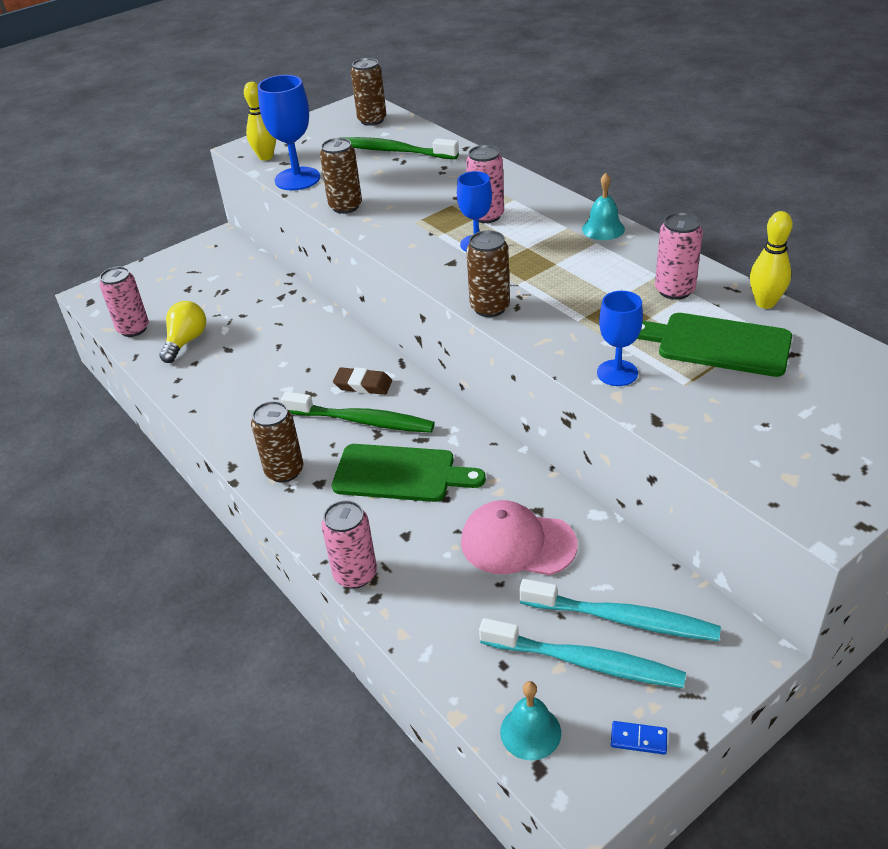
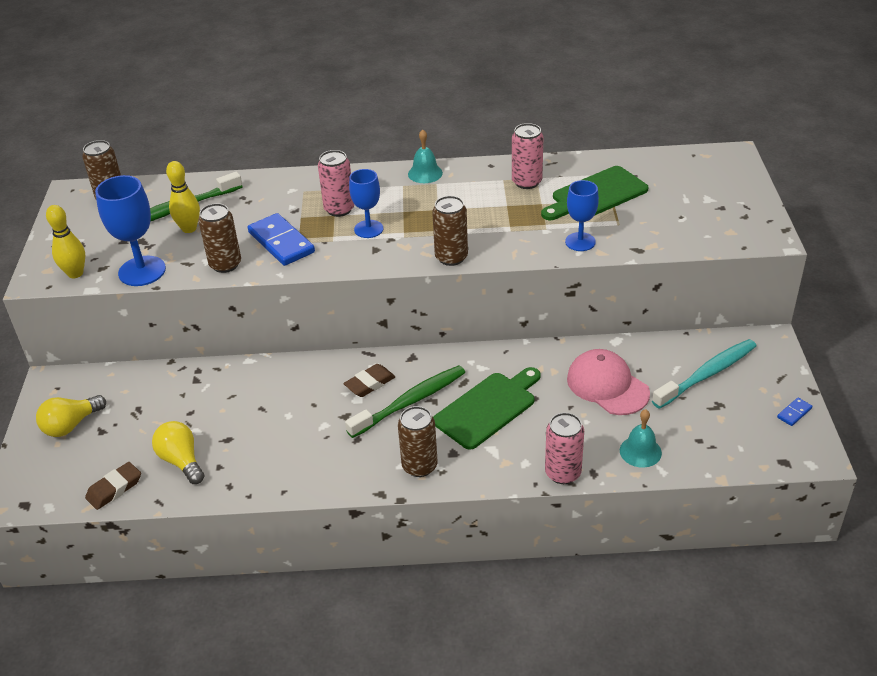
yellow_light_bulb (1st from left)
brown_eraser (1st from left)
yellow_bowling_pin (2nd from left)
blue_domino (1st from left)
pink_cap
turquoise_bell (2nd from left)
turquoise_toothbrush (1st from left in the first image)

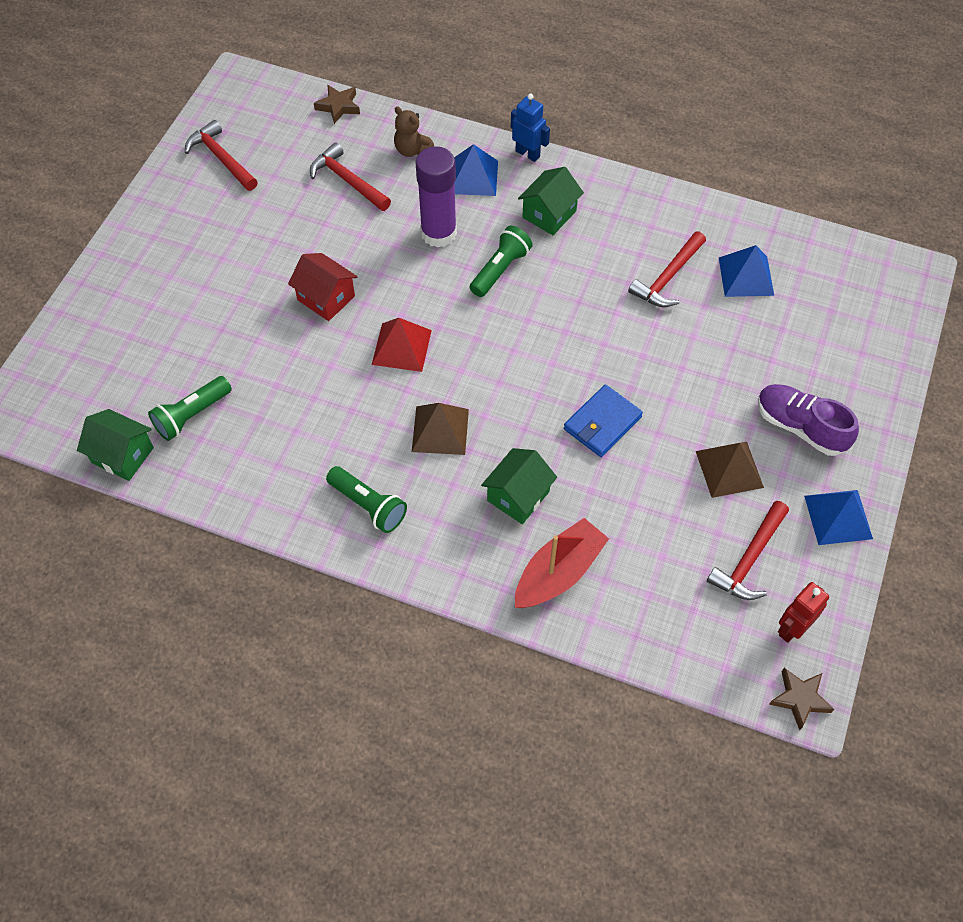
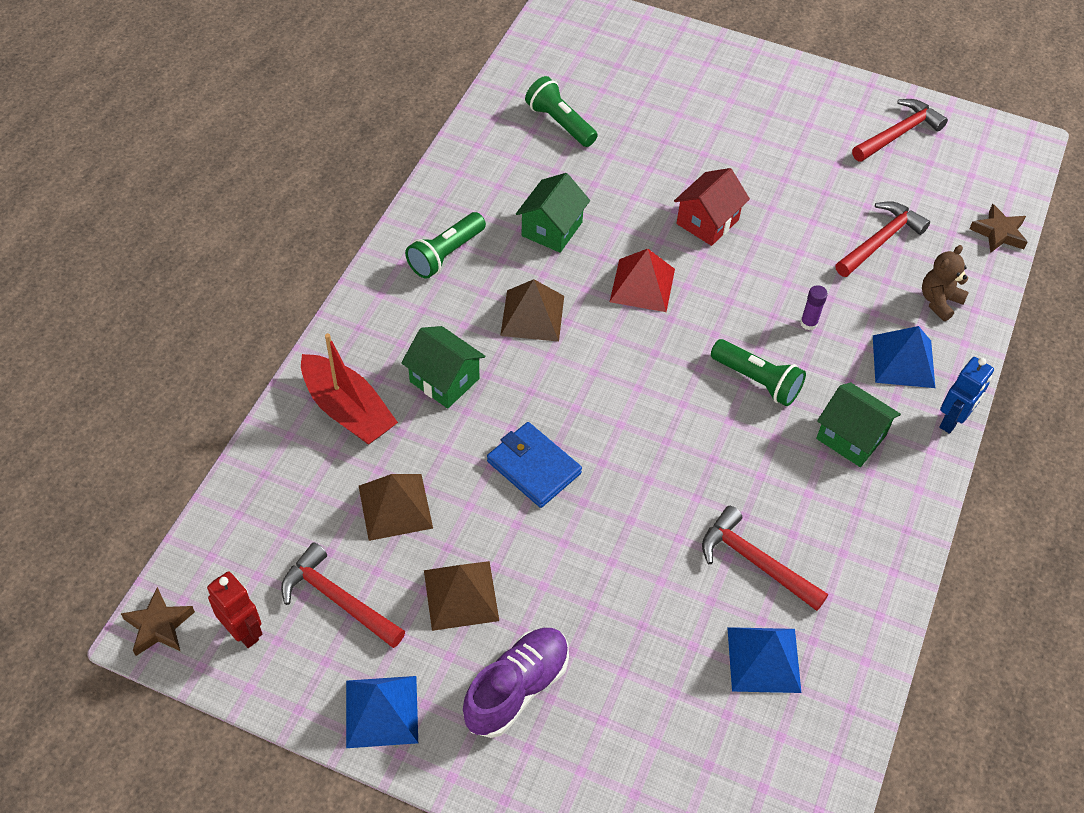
brown_pyramid (1st from left)
green_house (2nd from left)
purple_glue_stick

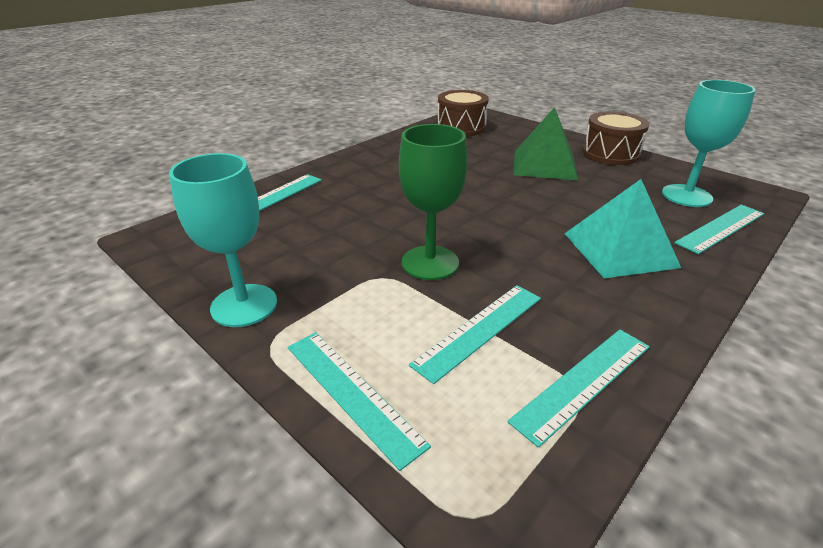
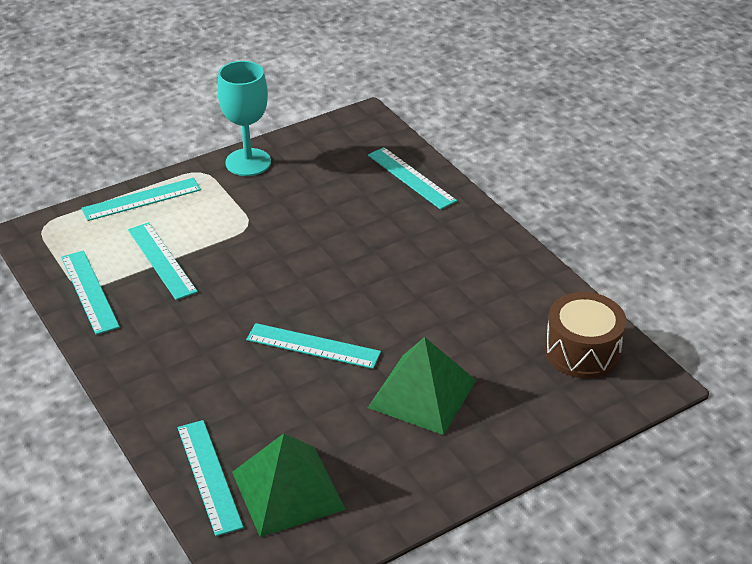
green_pyramid (1st from left)
turquoise_ruler (5th from left)
green_goblet
turquoise_pyramid
brown_drum (2nd from left in the first image)

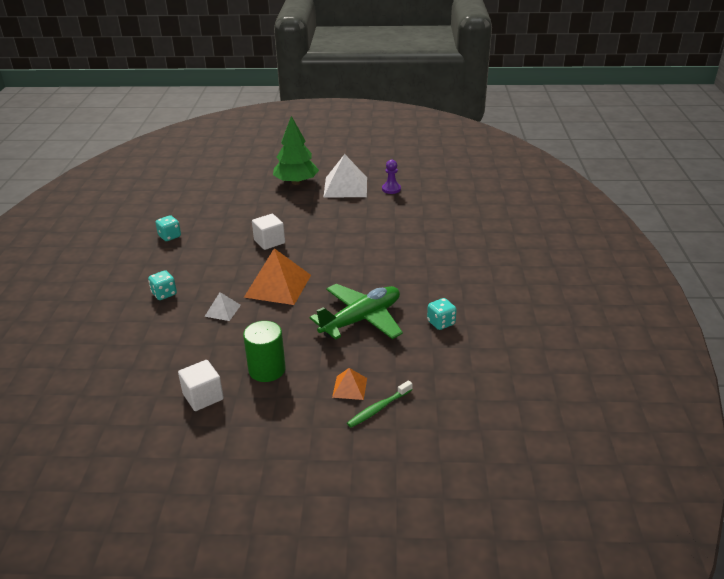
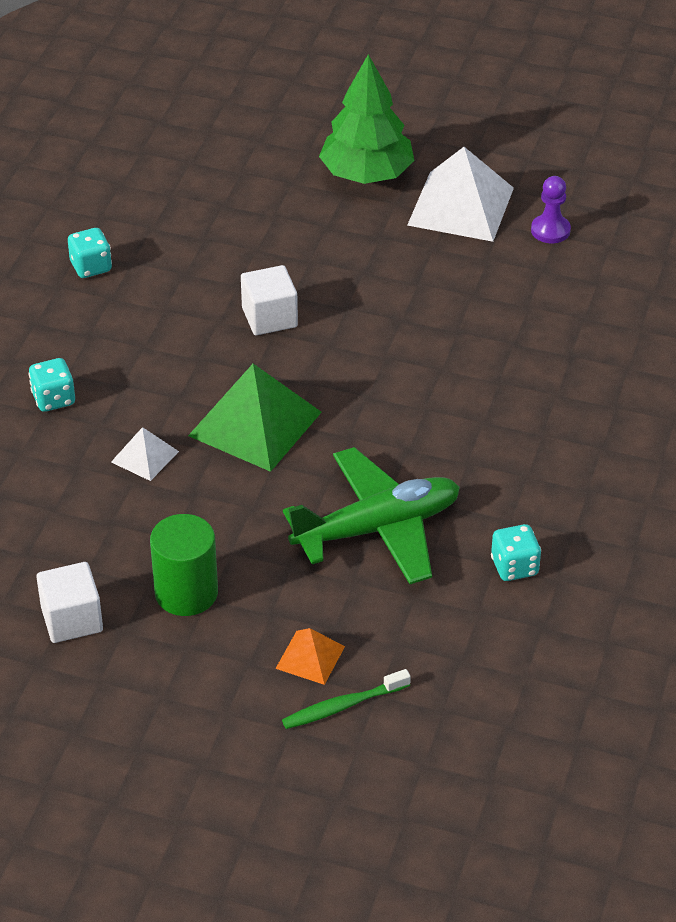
green_pyramid

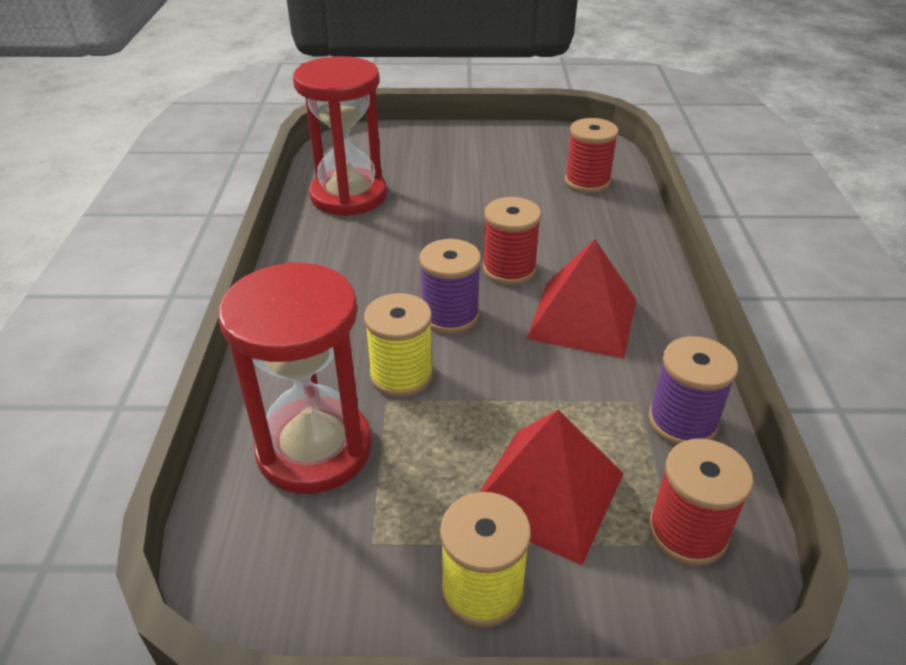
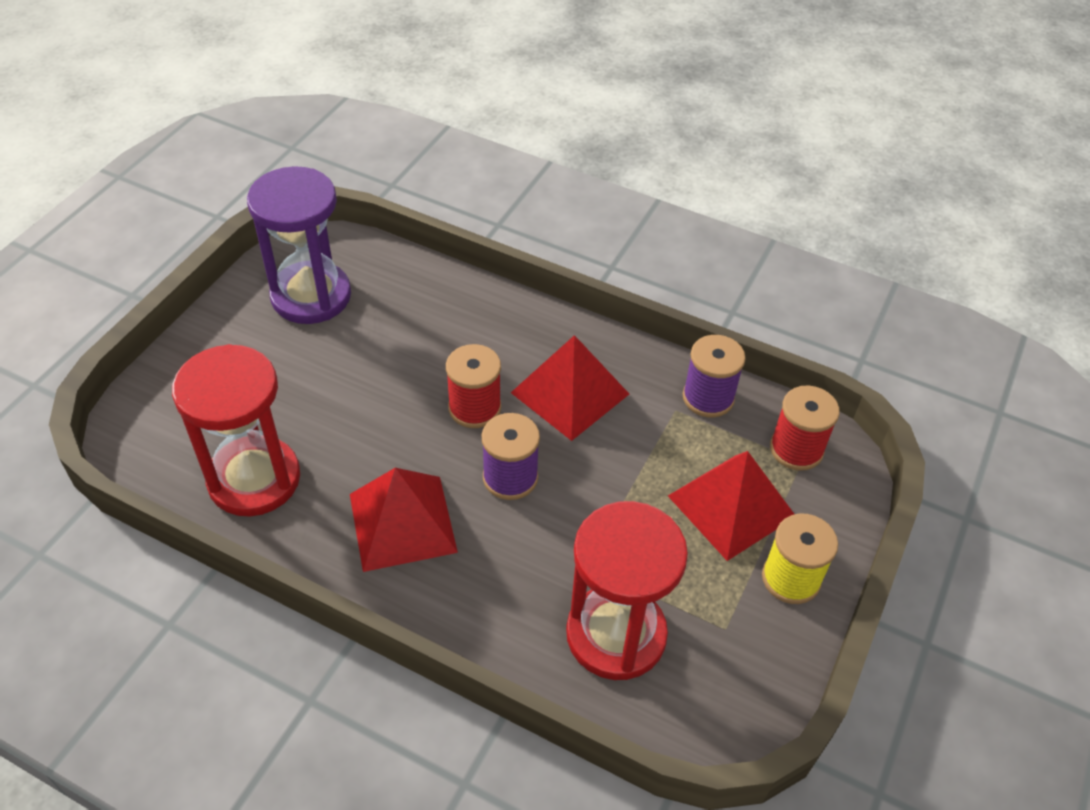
purple_hourglass
red_pyramid (1st from left)
yellow_spool (1st from left in the first image)
red_spool (2nd from left in the first image)

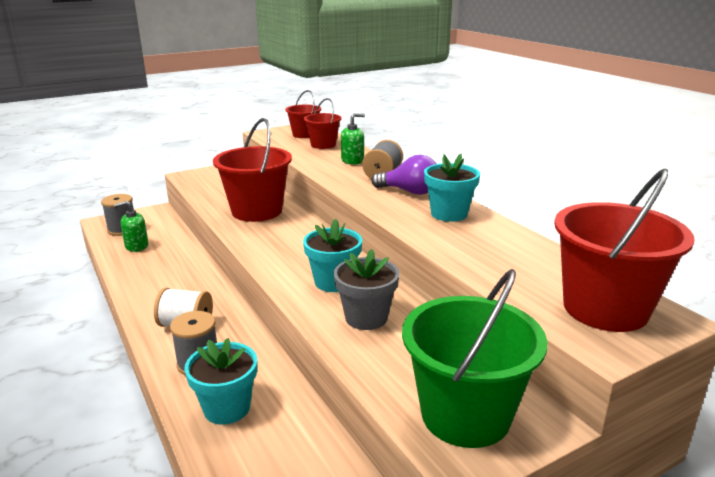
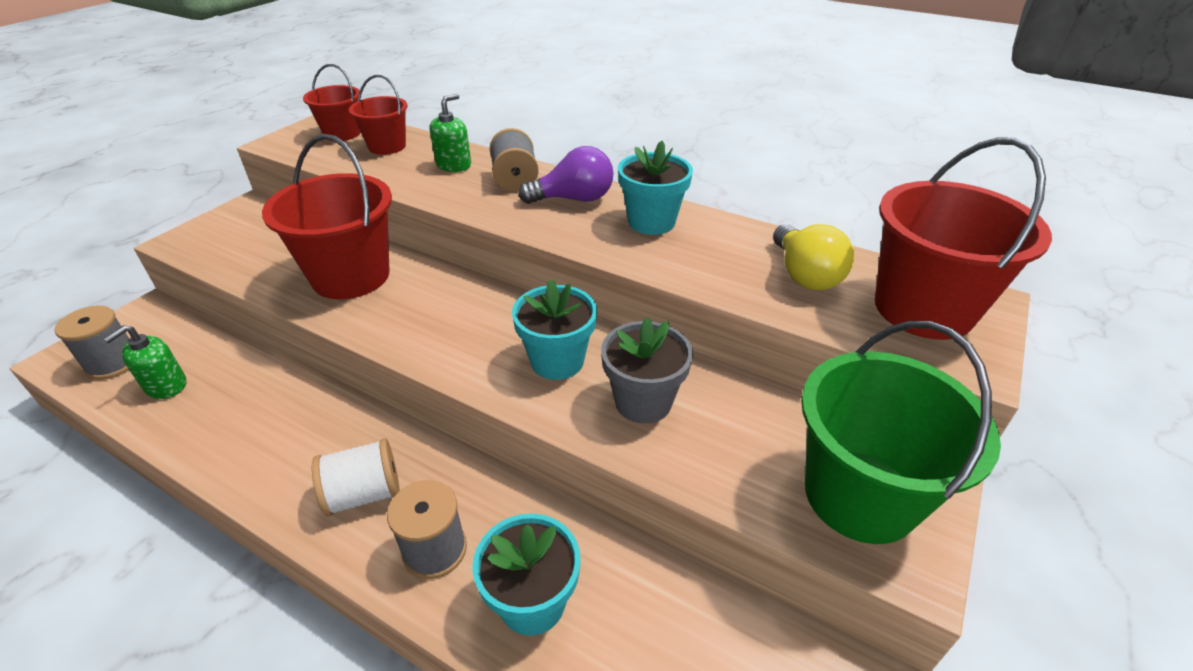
yellow_light_bulb

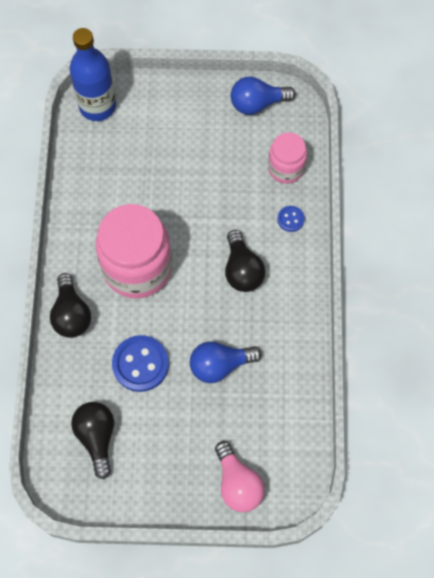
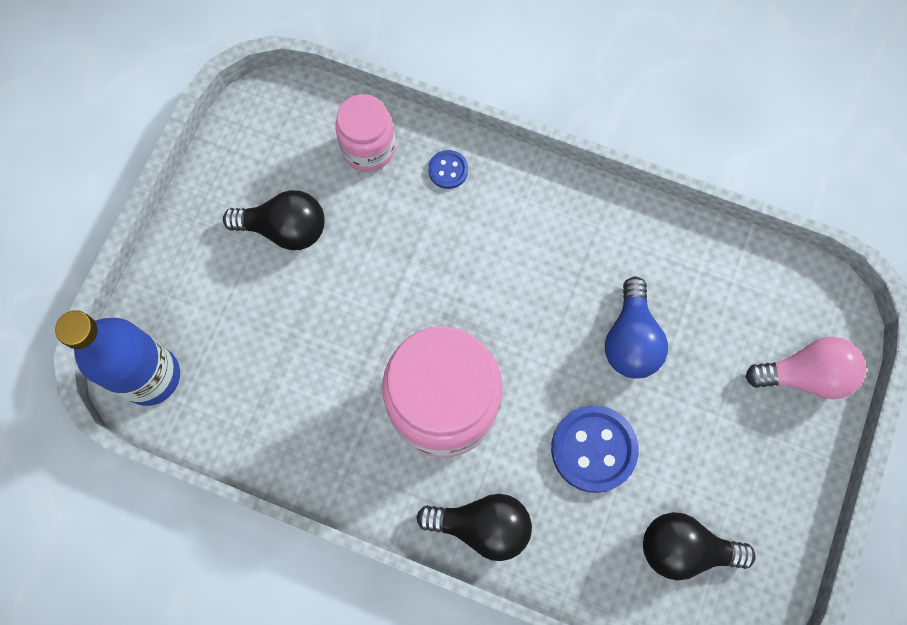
black_light_bulb (1st from left)
blue_light_bulb (2nd from left in the first image)

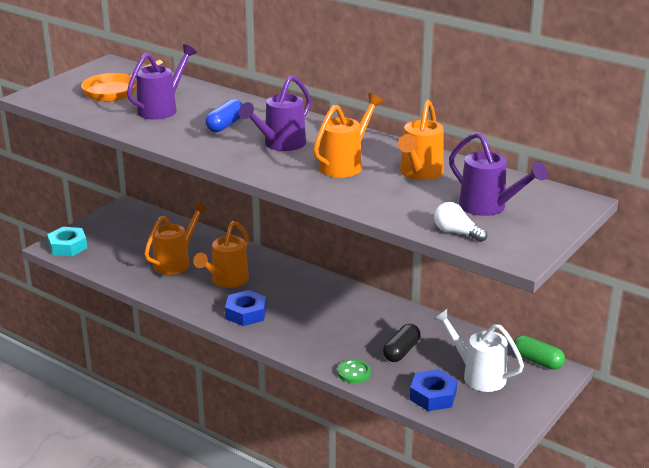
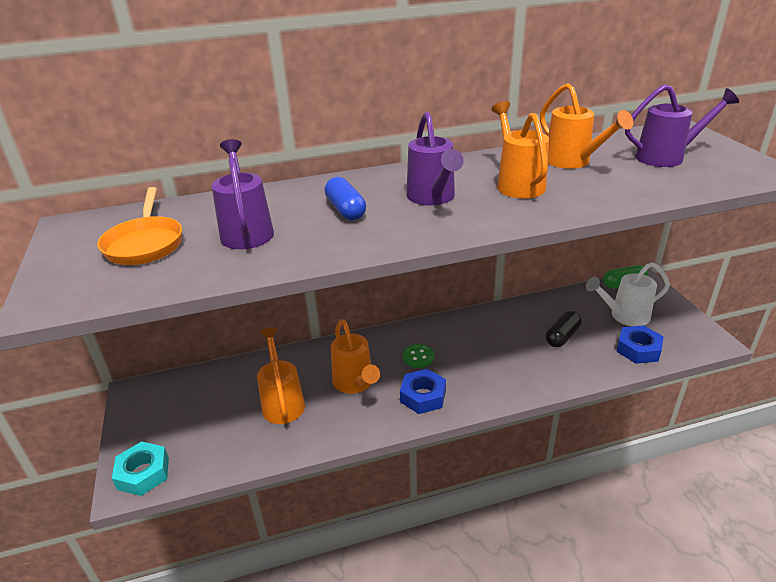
green_button
black_capsule
white_light_bulb

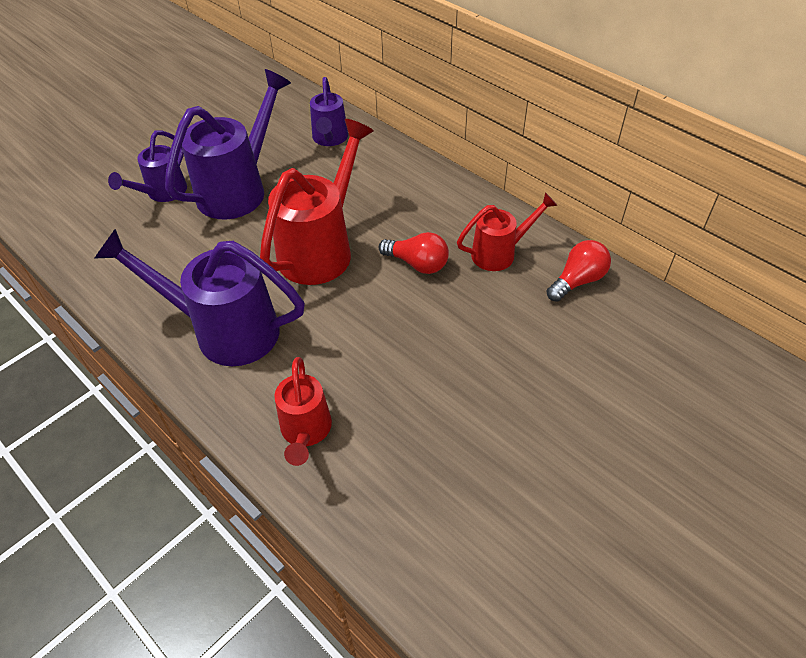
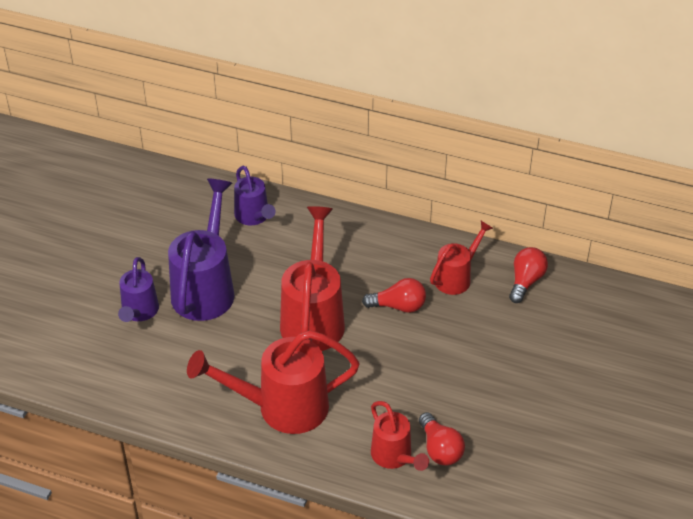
red_watering_can (1st from left)
red_light_bulb (2nd from left)

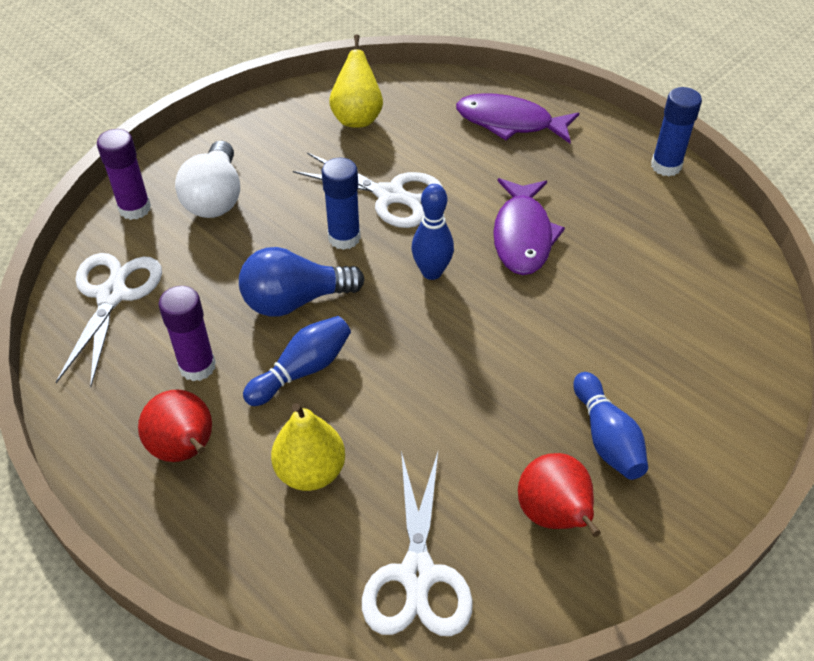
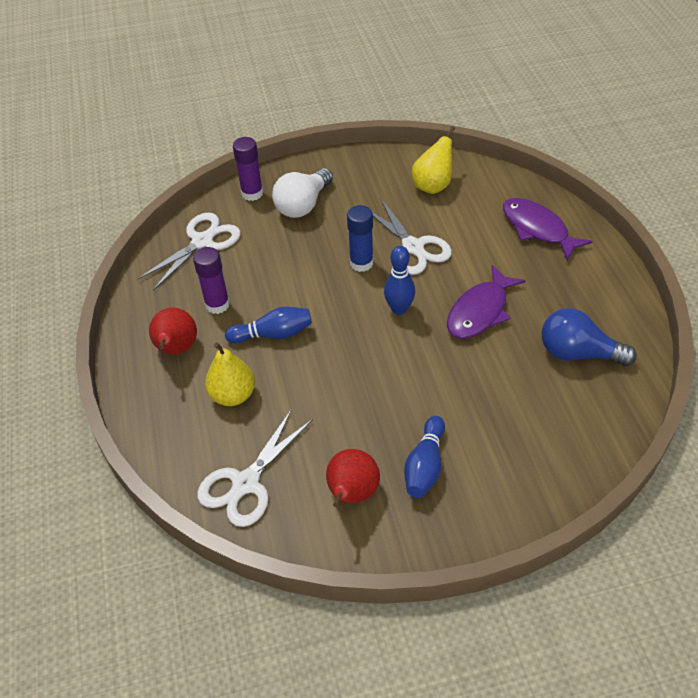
blue_light_bulb
blue_glue_stick (2nd from left in the first image)

